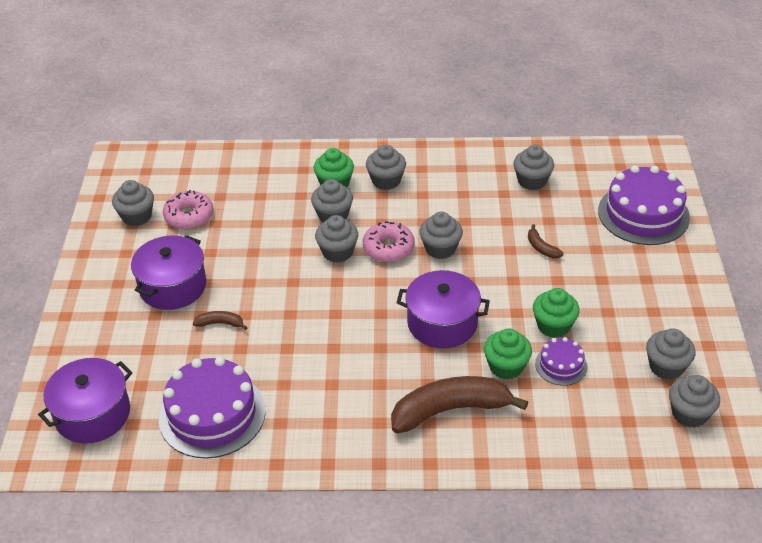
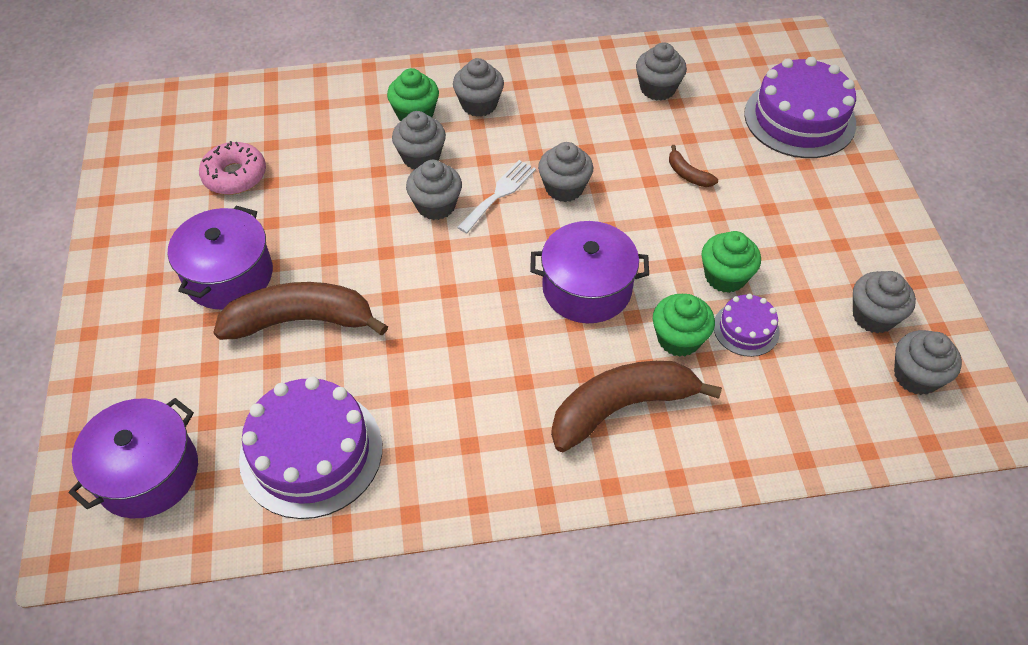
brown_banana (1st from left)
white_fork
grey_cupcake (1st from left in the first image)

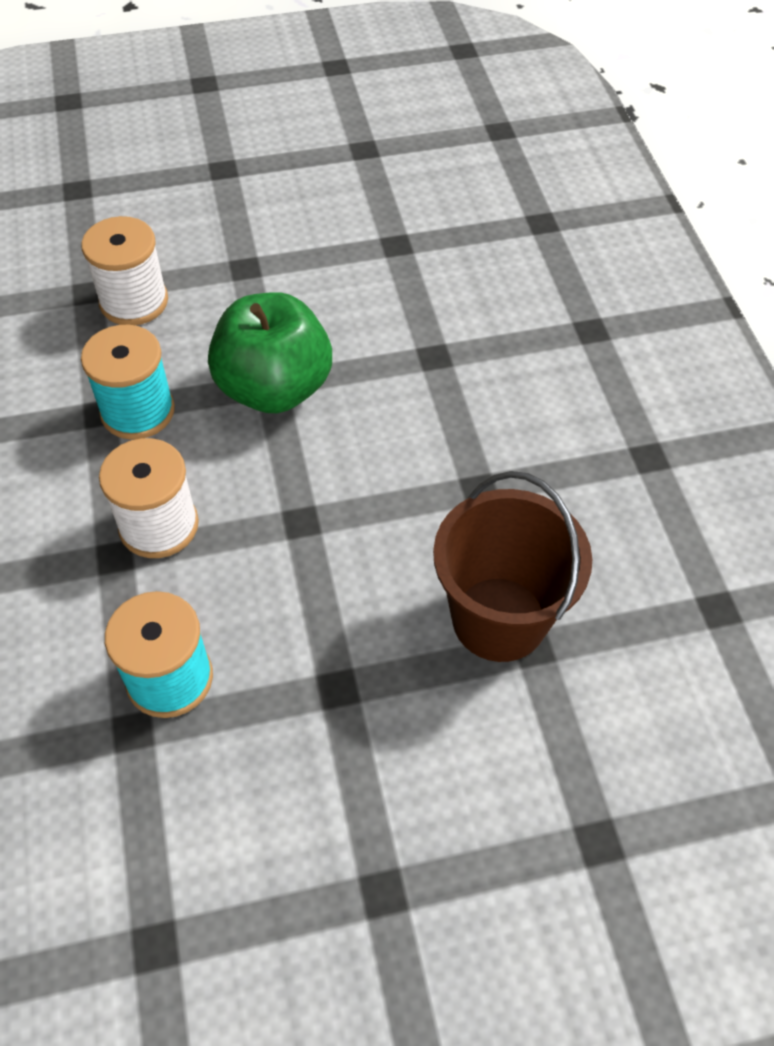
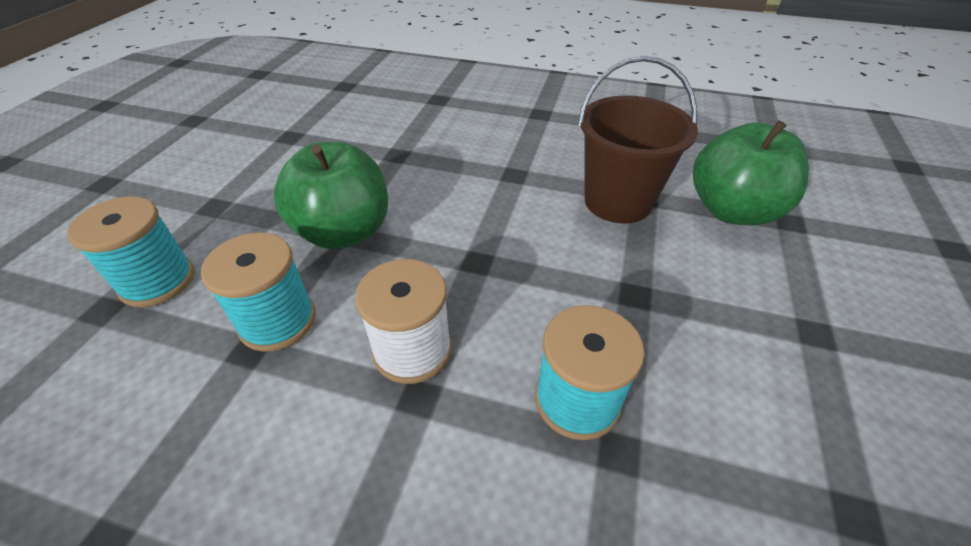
turquoise_spool (1st from left)
green_apple (2nd from left)

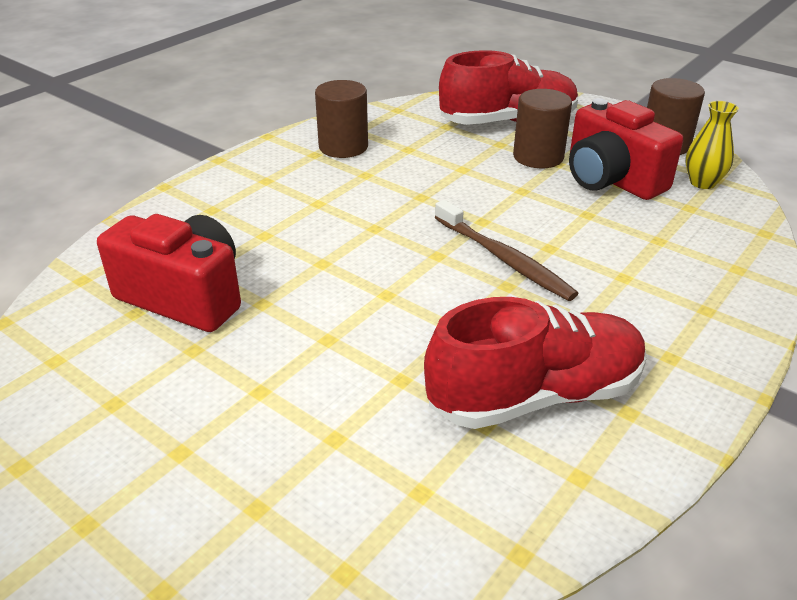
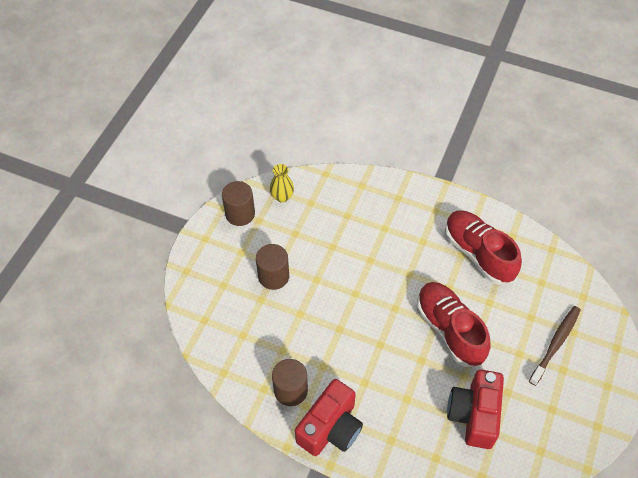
red_camera (1st from left)
red_shoe (1st from left)
brown_toothbrush

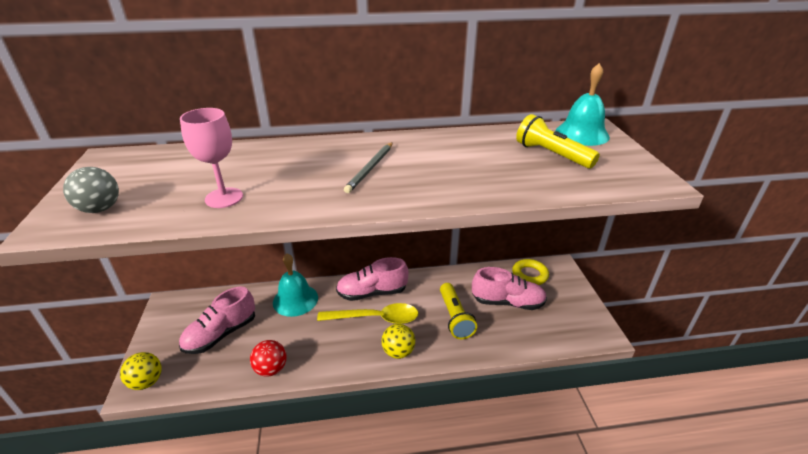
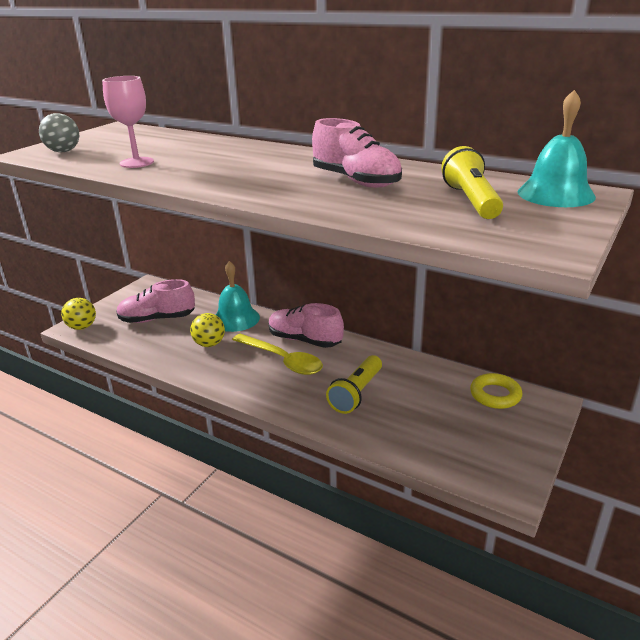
yellow_ball (2nd from left)
pink_shoe (3rd from left)
red_ball
grey_pencil

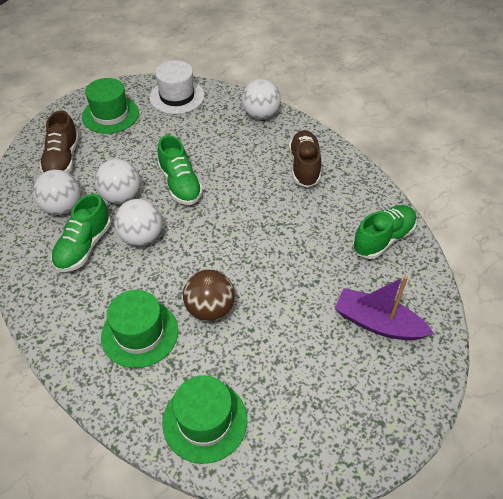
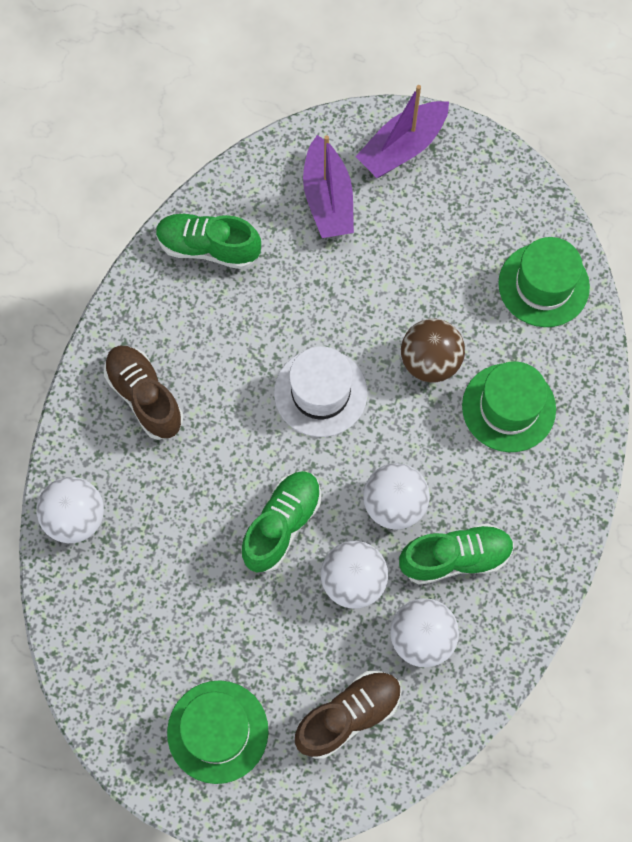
brown_shoe (1st from left)
white_hat
purple_boat (2nd from left)

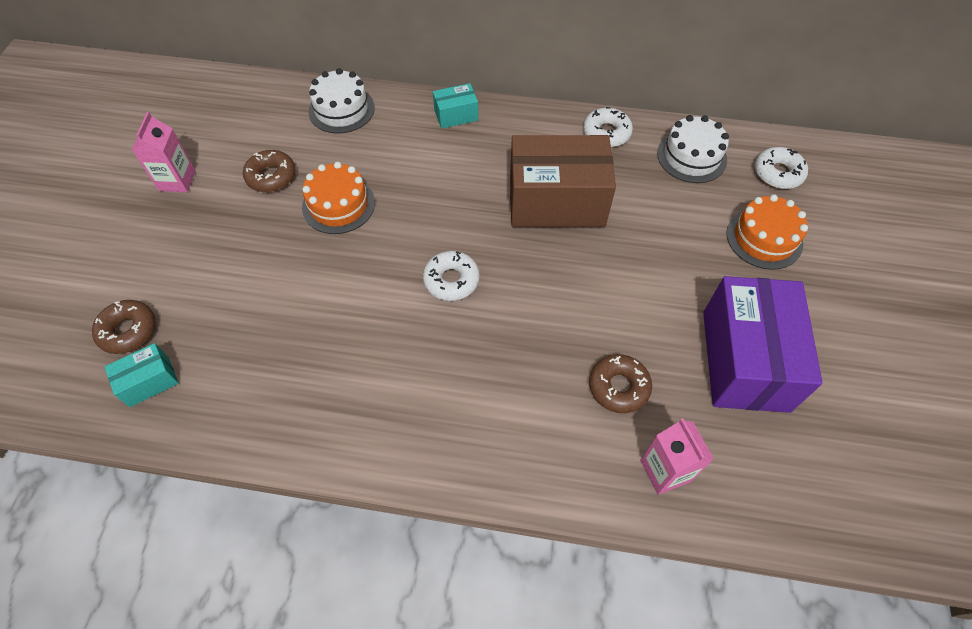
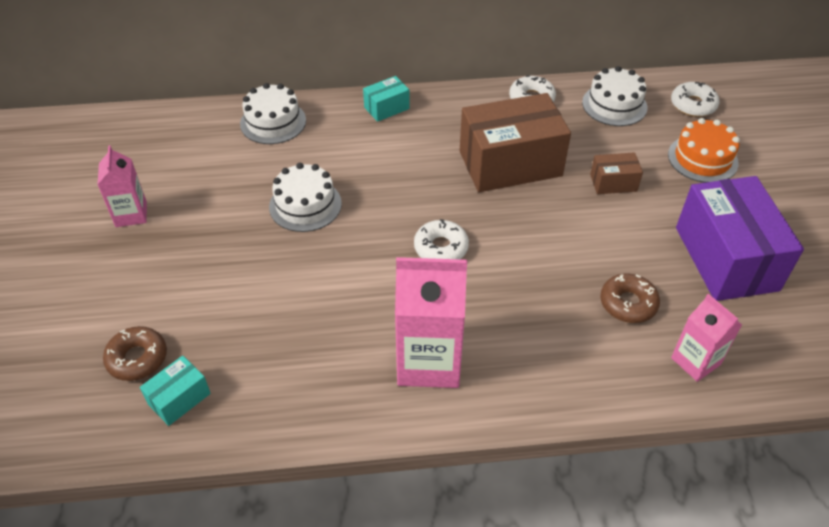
white_cake (2nd from left)
pink_carton (2nd from left)
brown_box (2nd from left)
brown_donut (2nd from left in the first image)

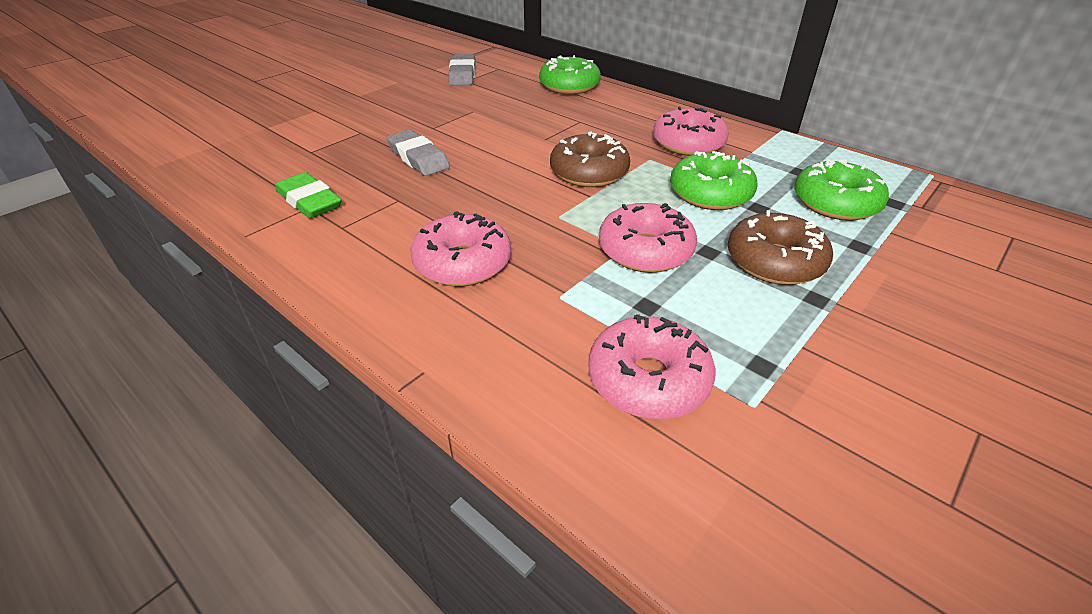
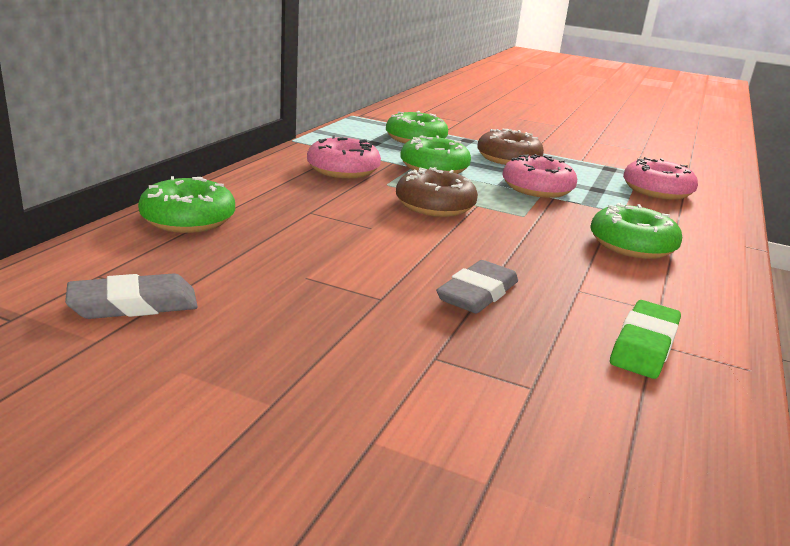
green_donut (4th from left)

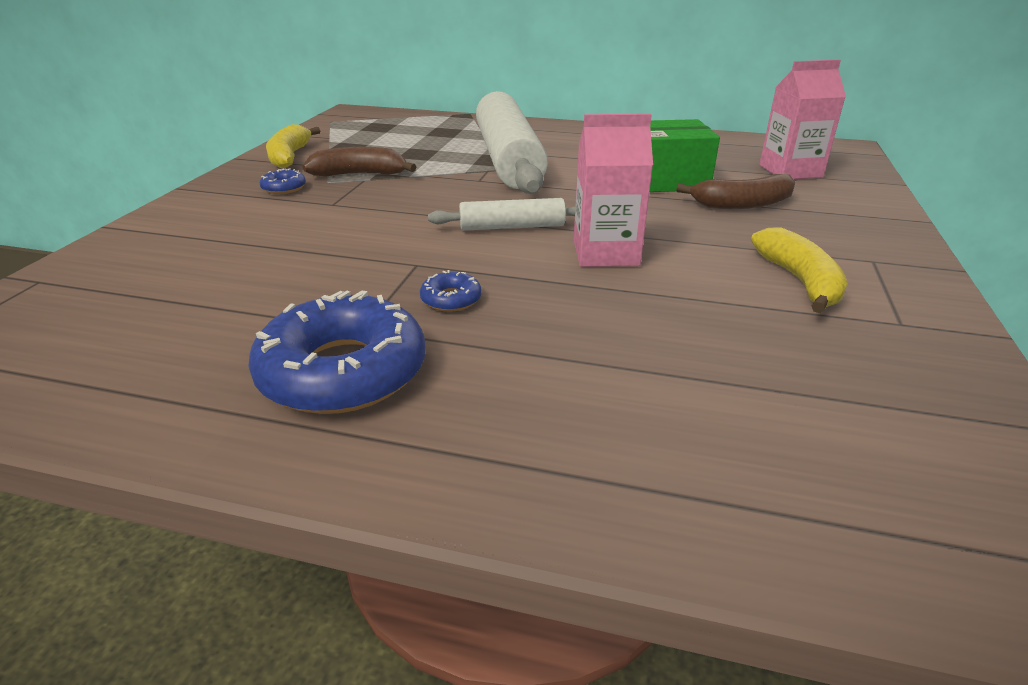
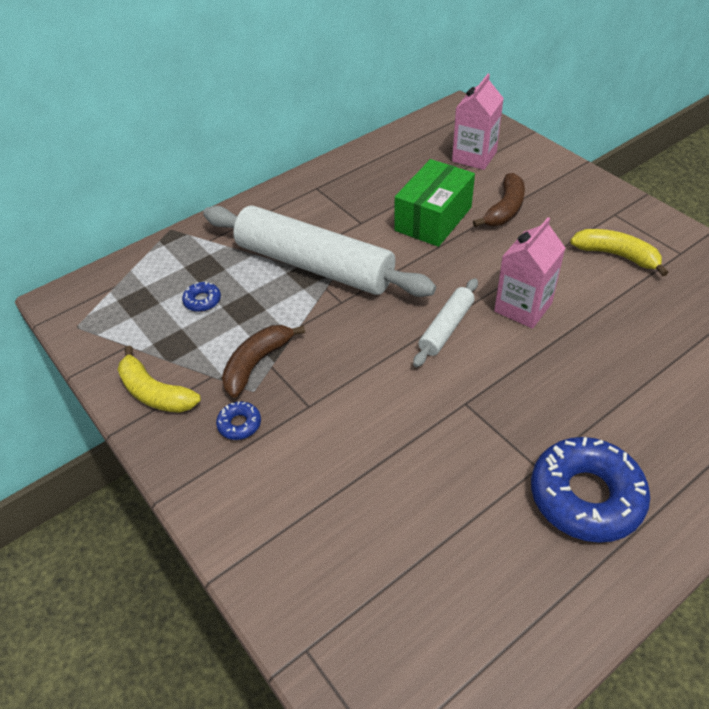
blue_donut (1st from left)

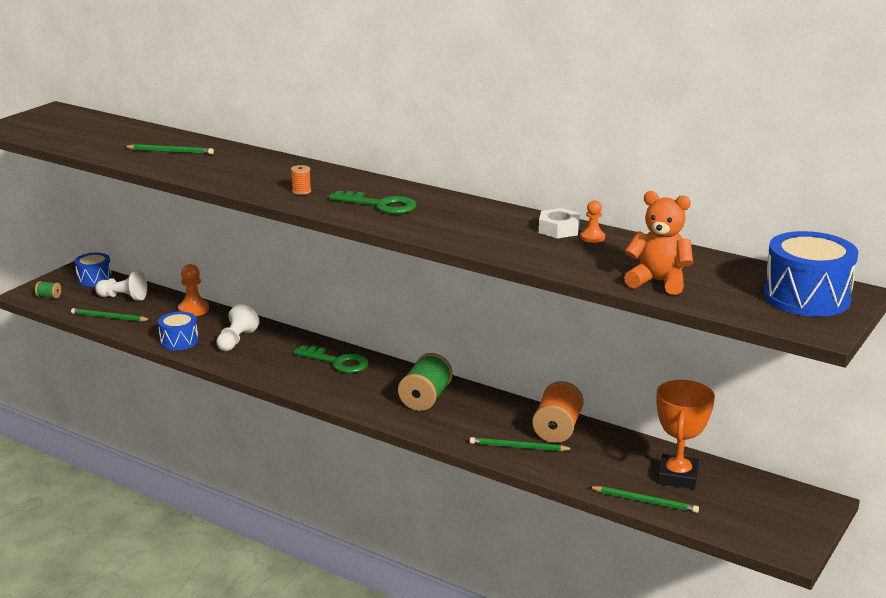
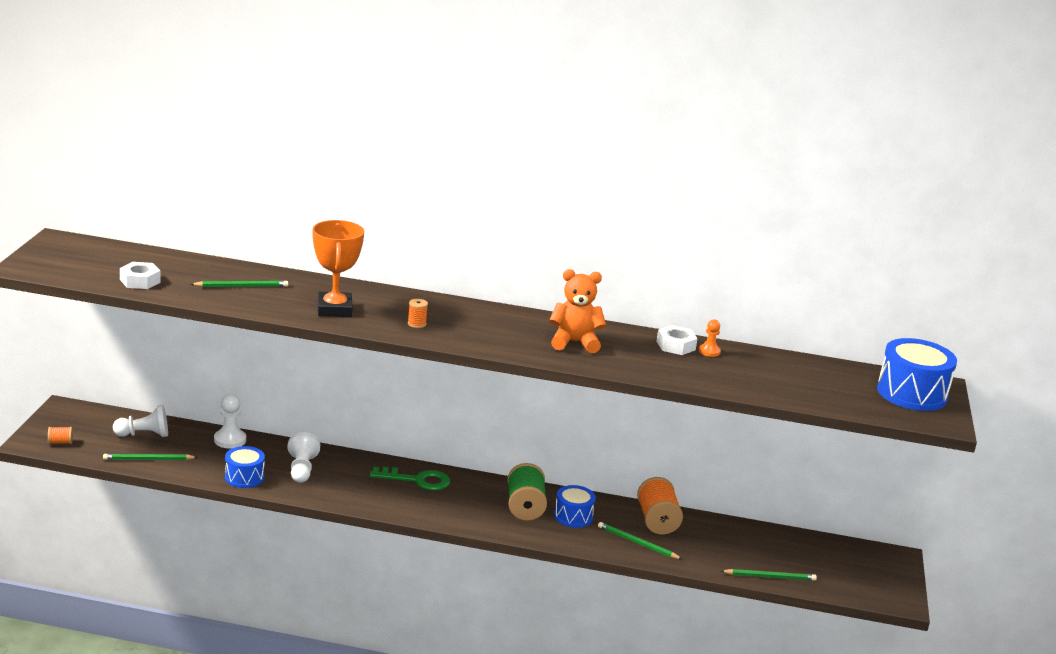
orange_spool (1st from left)
white_nut (1st from left)
white_pawn (2nd from left)
orange_trophy
orange_teddy_bear
blue_drum (2nd from left)
green_pencil (3rd from left)
green_key (2nd from left in the first image)

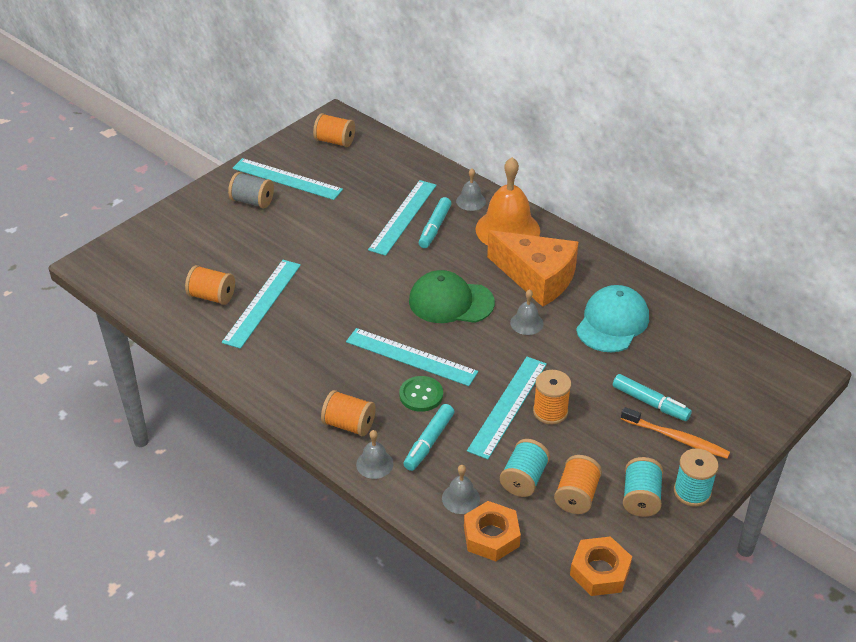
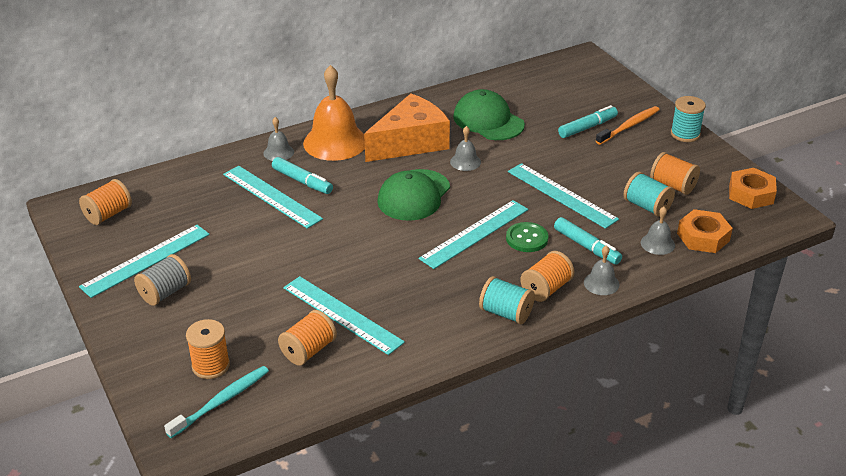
turquoise_toothbrush
orange_spool (2nd from left)
green_cap (2nd from left)
turquoise_spool (1st from left)

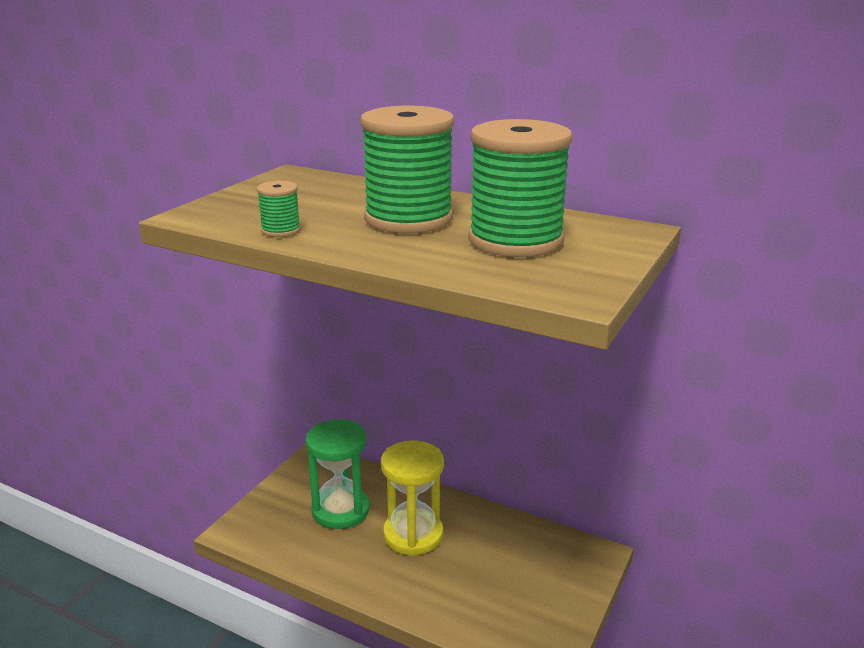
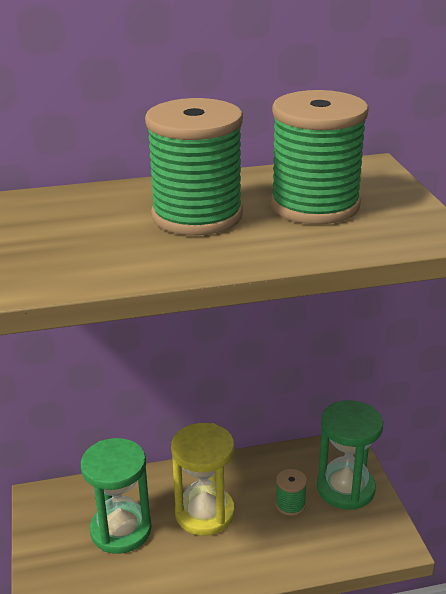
green_spool (2nd from left)
green_hourglass (2nd from left)

